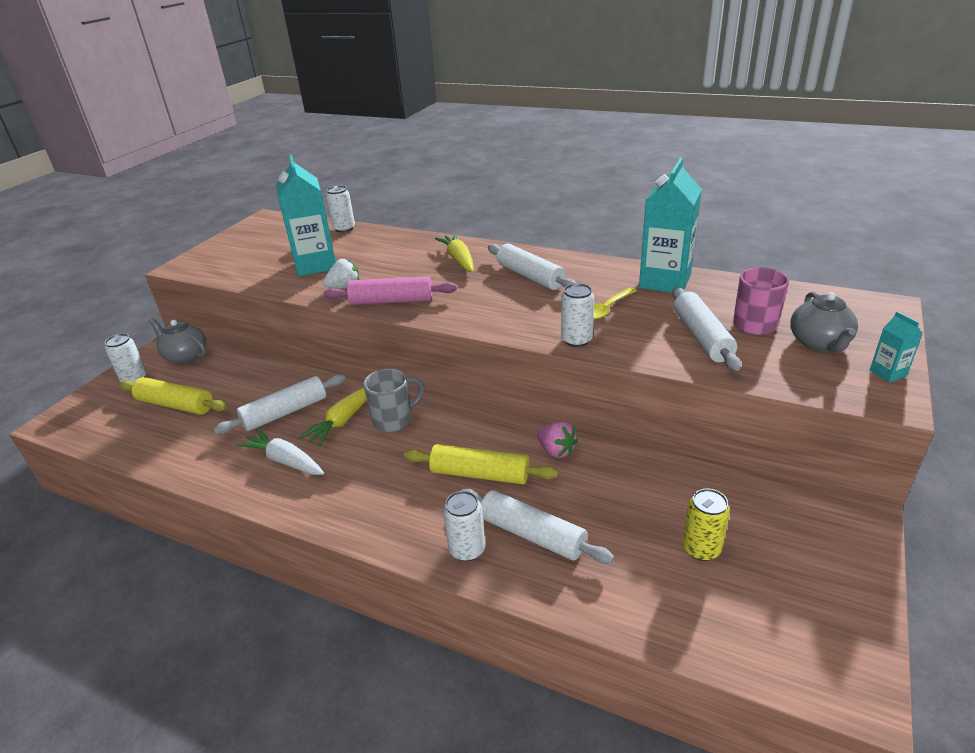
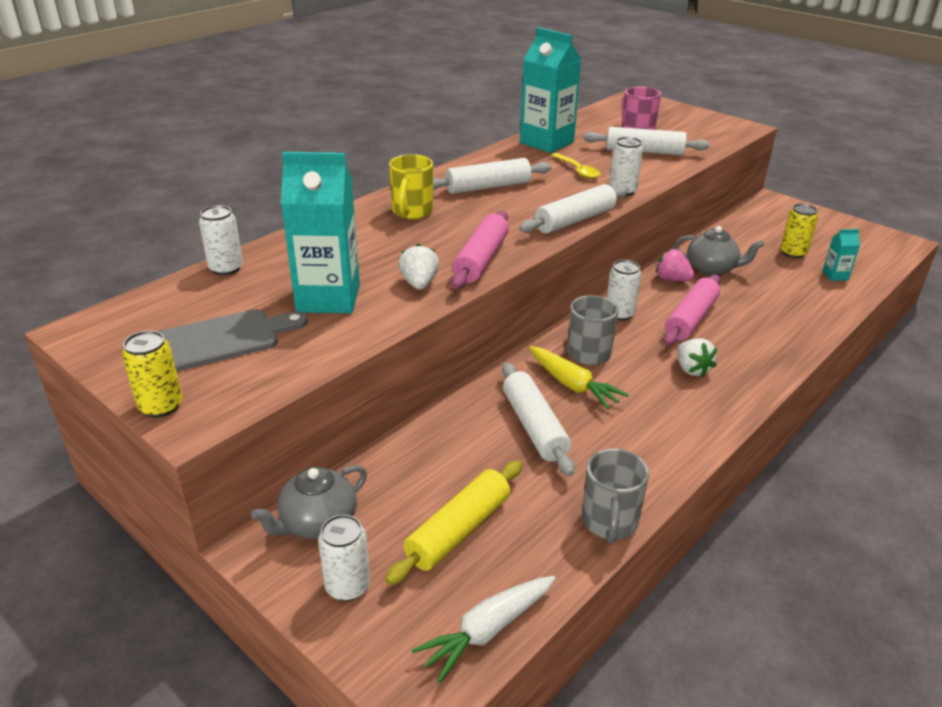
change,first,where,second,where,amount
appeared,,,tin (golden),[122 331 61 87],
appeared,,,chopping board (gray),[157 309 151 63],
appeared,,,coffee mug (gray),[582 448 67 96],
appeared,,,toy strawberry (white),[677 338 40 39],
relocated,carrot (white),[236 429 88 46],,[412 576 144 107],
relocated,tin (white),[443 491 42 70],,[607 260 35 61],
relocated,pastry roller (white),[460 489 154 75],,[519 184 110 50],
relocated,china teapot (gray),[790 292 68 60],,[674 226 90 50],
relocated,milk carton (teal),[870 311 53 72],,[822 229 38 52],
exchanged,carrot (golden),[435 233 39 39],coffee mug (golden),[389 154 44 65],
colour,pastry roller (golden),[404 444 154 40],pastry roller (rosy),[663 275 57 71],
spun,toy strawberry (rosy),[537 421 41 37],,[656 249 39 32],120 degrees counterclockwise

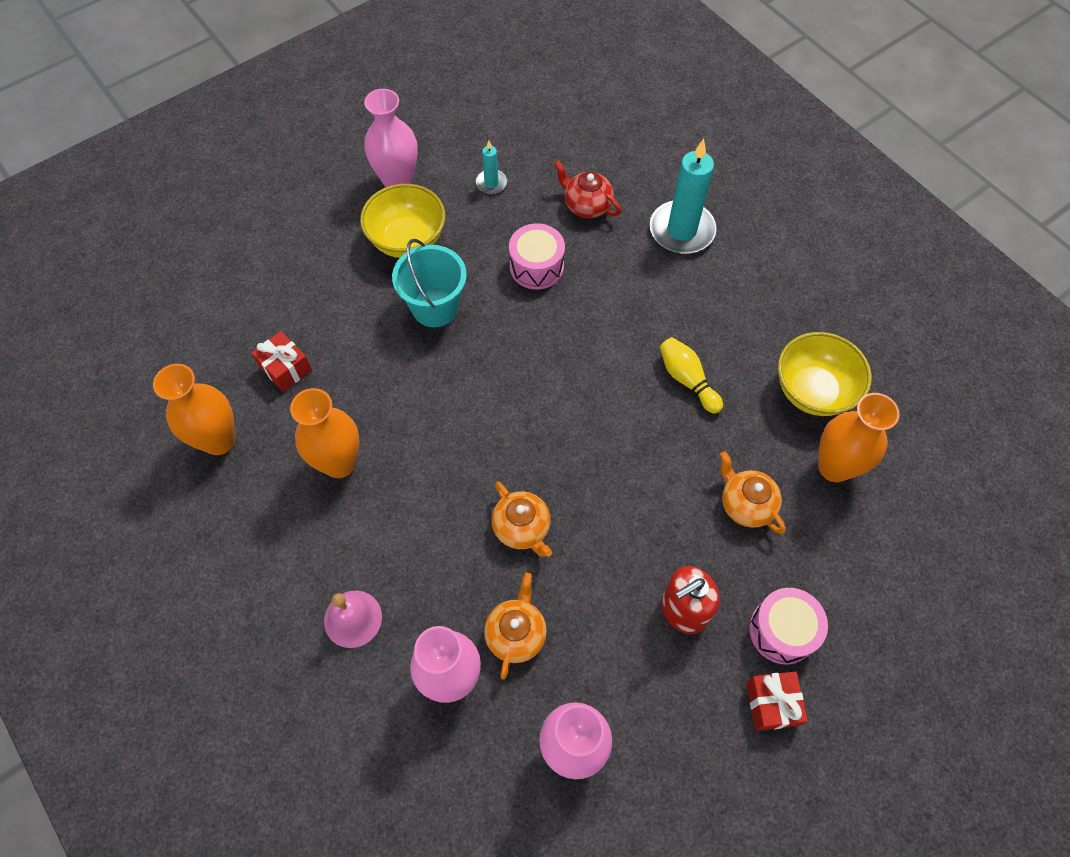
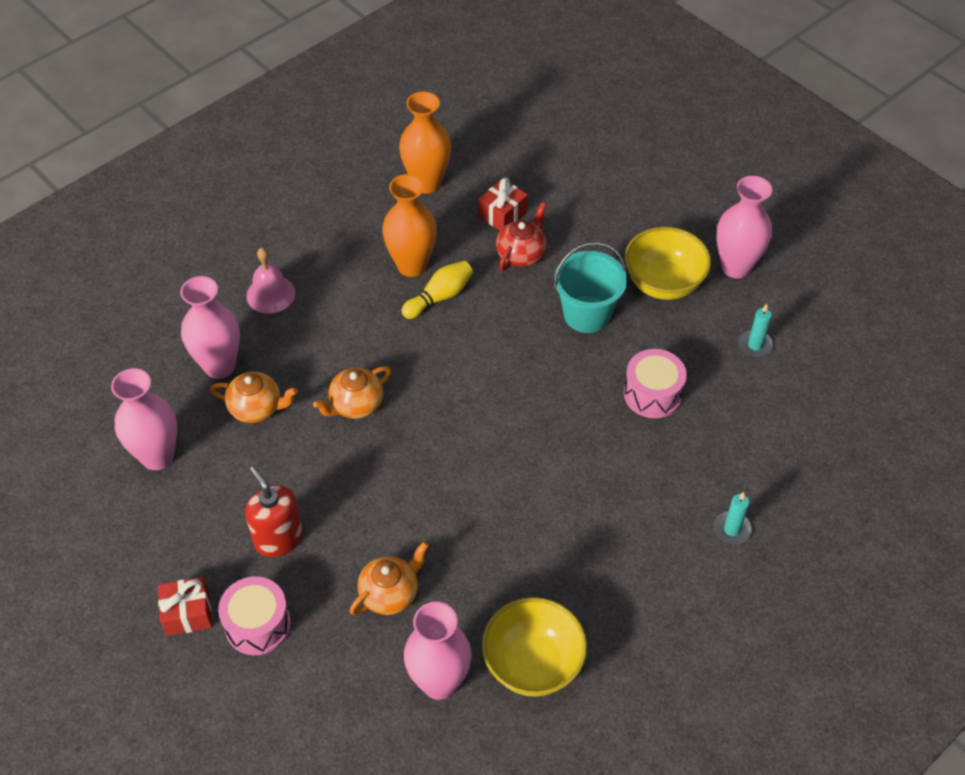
change,first,where,second,where,amount
relocated,china teapot (red),[554 160 67 58],,[496 202 51 69],
relocated,skittle (golden),[660 337 63 77],,[401 261 72 58],
colour,tall vase (orange),[818 393 82 89],tall vase (rosy),[404 602 68 98],
size,candle (teal),[650 139 67 115],,[714 492 38 52],x0.49

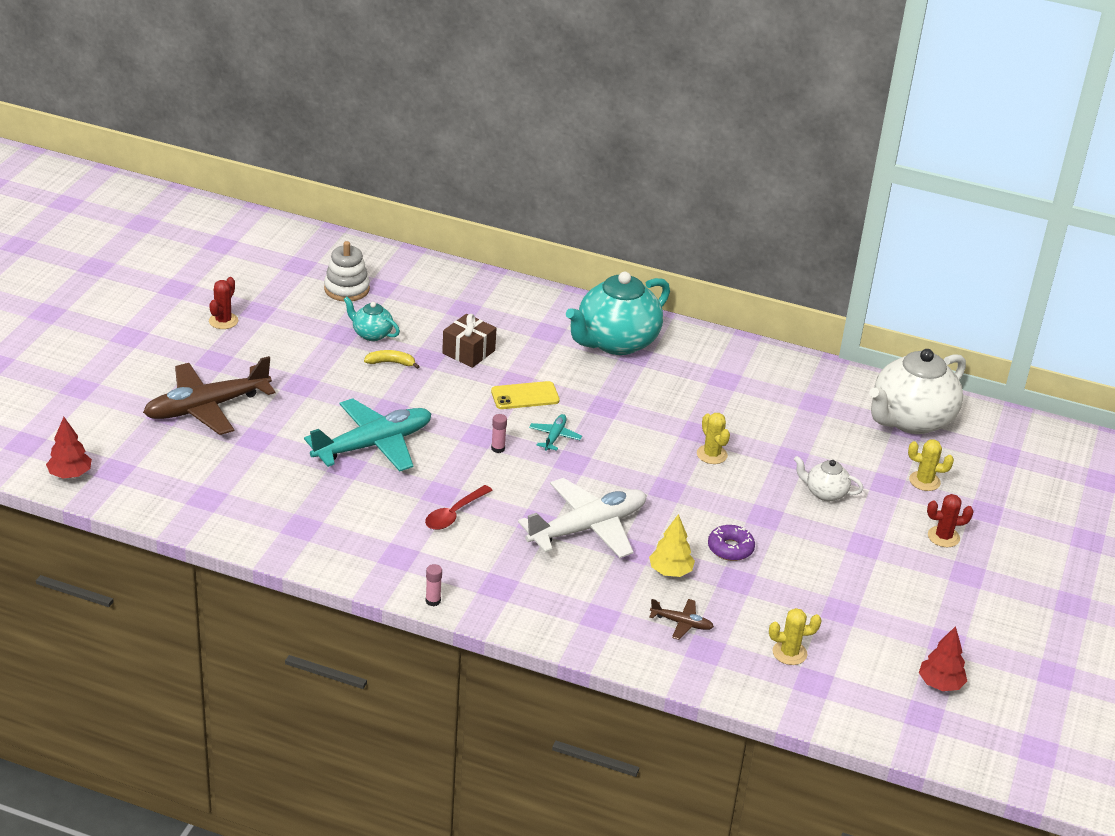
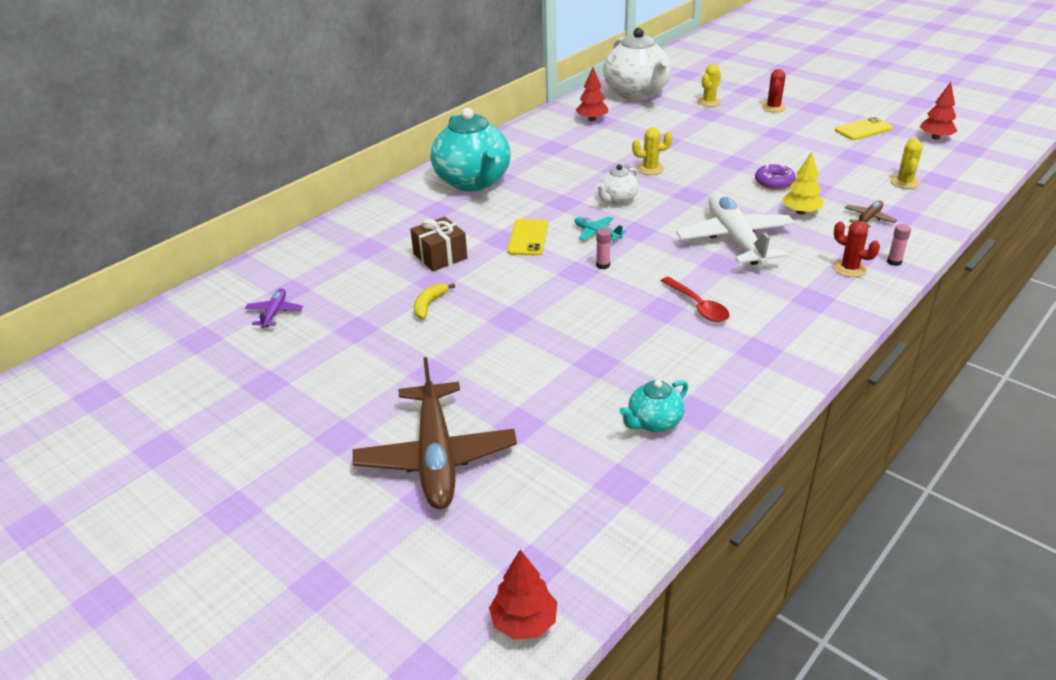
change,first,where,second,where,amount
missing,plane (teal),[304 398 127 74],,,
appeared,,,toy tree (red),[576 67 32 54],
appeared,,,mobile phone (golden),[835 117 58 23],
relocated,prickly plant (red),[209 277 29 52],,[833 221 47 56],
relocated,china teapot (teal),[343 297 57 44],,[619 380 69 52],
relocated,stick of glue (rosy),[426 564 16 42],,[887 224 24 42],
relocated,china teapot (white),[794 456 69 45],,[596 164 43 40],
exchanged,stacking toy (white),[324 241 46 61],plane (violet),[245 288 58 40],

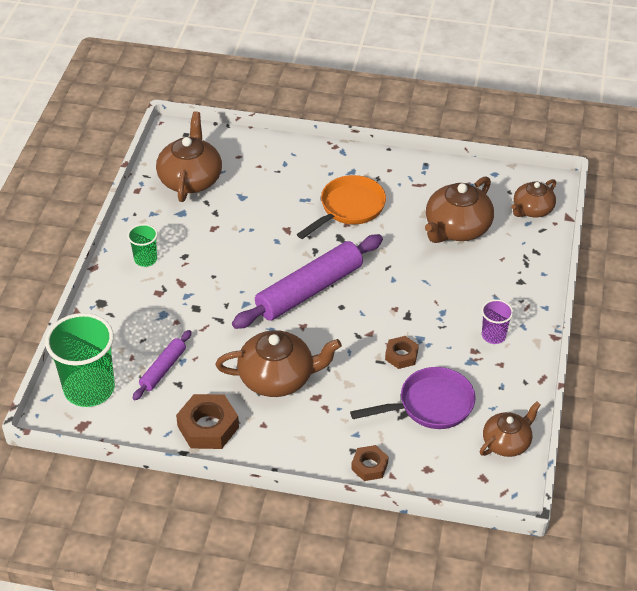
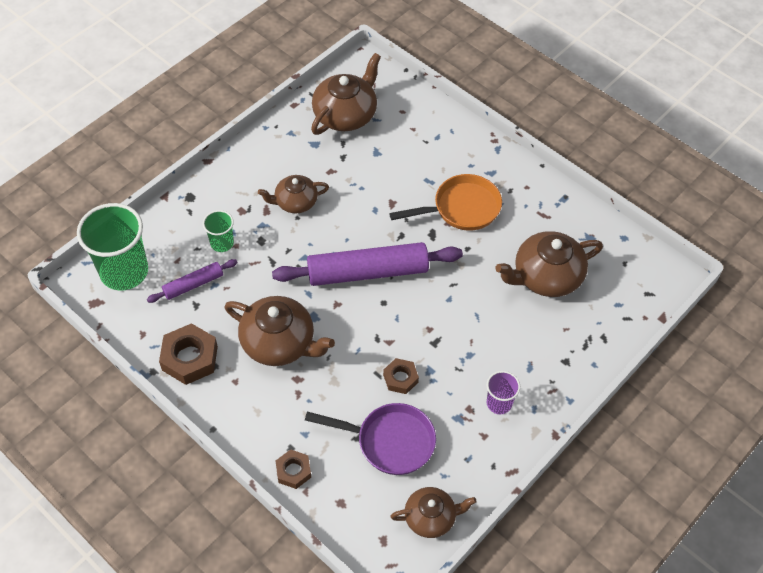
change,first,where,second,where,amount
relocated,tumbler (emerald),[127 224 31 43],,[203 210 31 42],
relocated,china teapot (dark brown),[511 179 45 38],,[258 175 71 38],

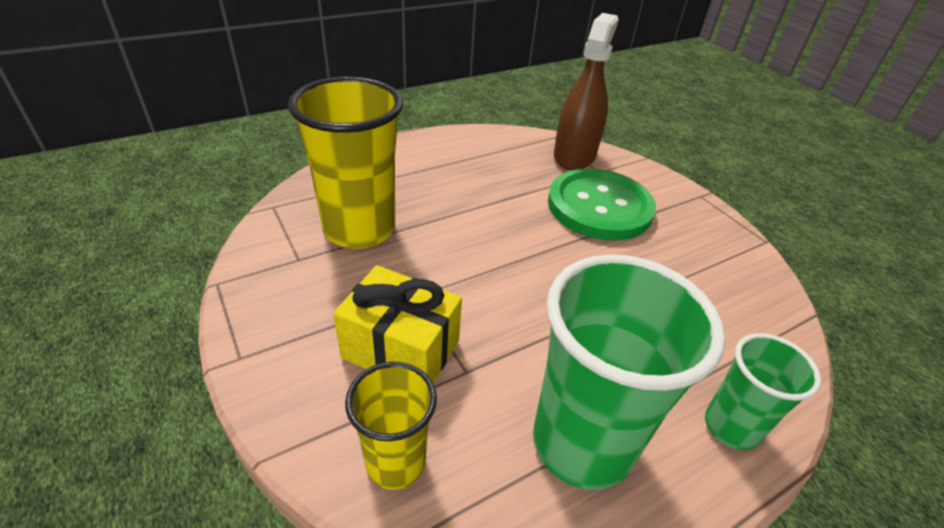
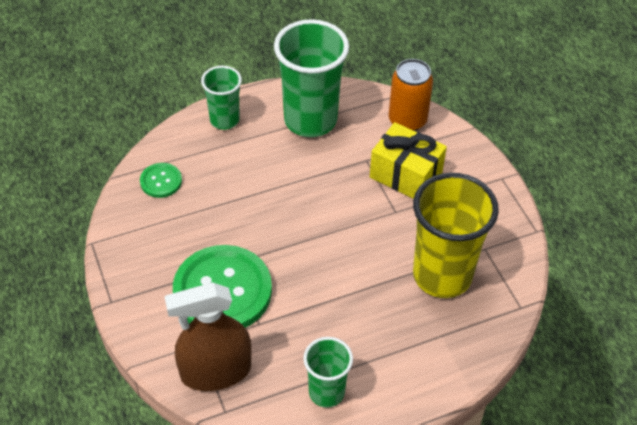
change,first,where,second,where,amount
appeared,,,shirt button (emerald),[140 163 42 35],
appeared,,,tumbler (emerald),[303 337 50 71],
exchanged,tumbler (golden),[345 362 92 128],tin (orange),[389 59 44 72],
spun,spray cleaner (dark brown),[554 13 65 157],,[165 282 87 109],45 degrees clockwise

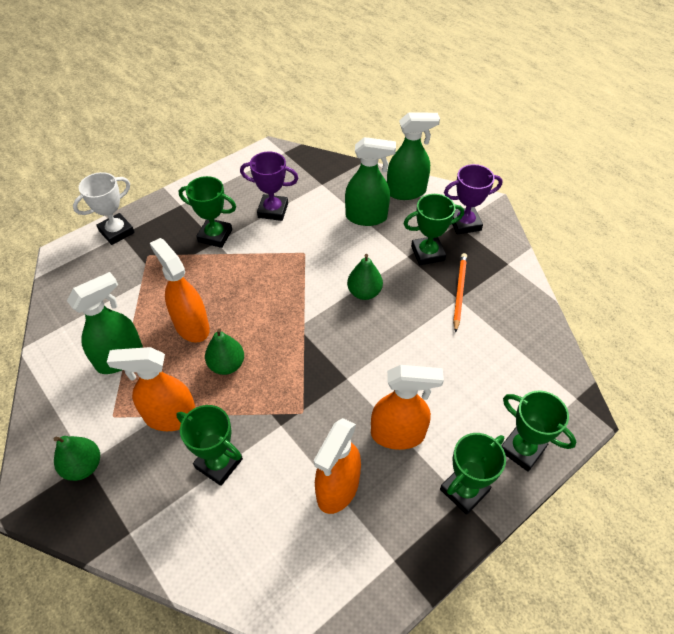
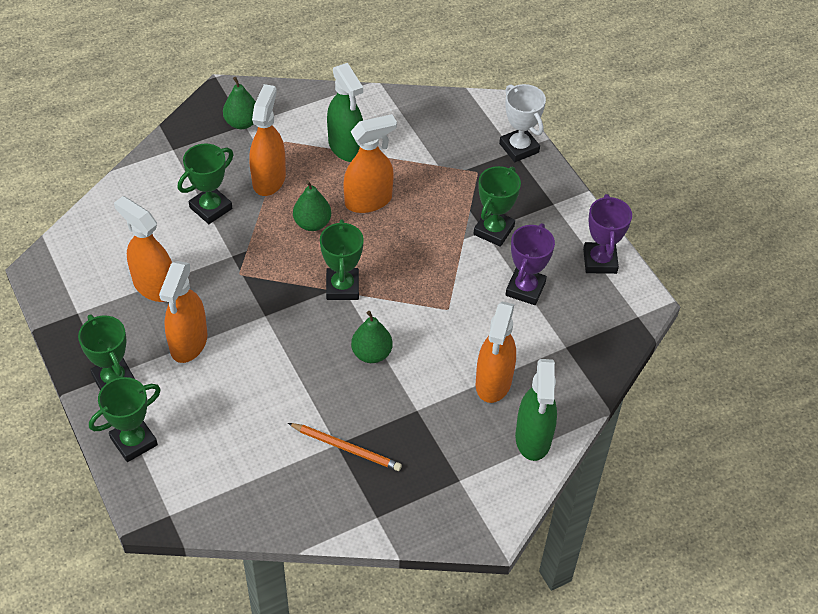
change,first,where,second,where,amount
relocated,prize cup (emerald),[403 194 61 71],,[320 220 44 80],
relocated,prize cup (violet),[444 164 59 71],,[583 194 49 80],
colour,spray cleaner (emerald),[345 137 51 89],spray cleaner (orange),[476 301 40 102],

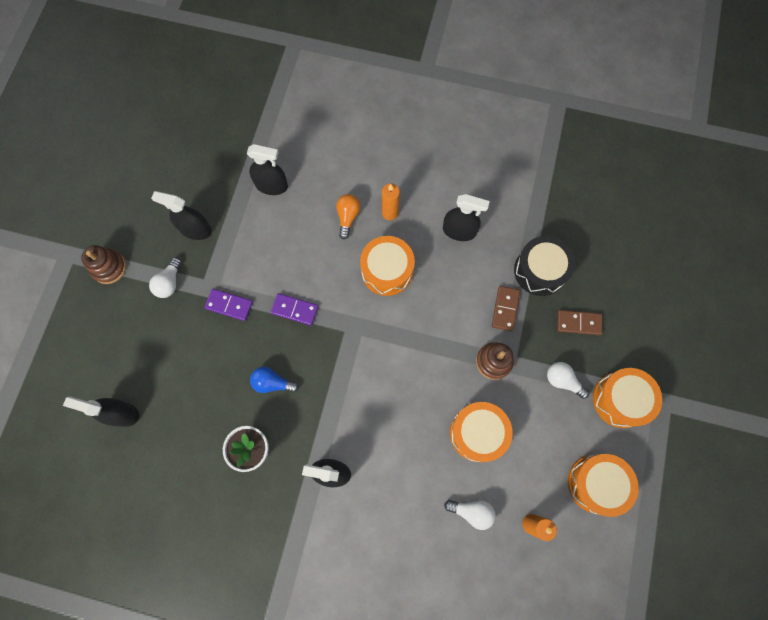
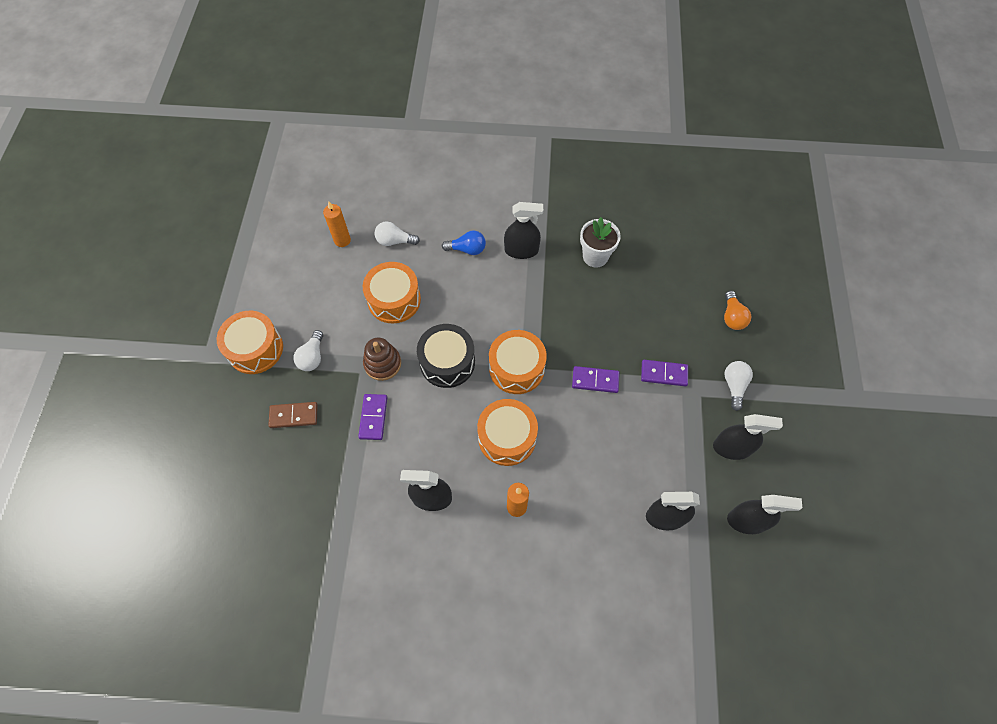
change,first,where,second,where,amount
missing,stacking toy (dark brown),[81 245 45 39],,,
relocated,spray cleaner (black),[63 396 77 31],,[727 495 75 39],
relocated,light bulb (cobalt),[250 367 49 26],,[442 231 44 24],
relocated,light bulb (orange),[336 194 24 46],,[724 291 27 39],
relocated,snare drum (black),[514 236 61 60],,[417 324 58 64],
relocated,snare drum (orange),[568 454 71 63],,[489 330 58 64],
colour,domino tile (dark brown),[492 286 28 45],domino tile (violet),[358 394 29 46],
spun,light bulb (white),[547 362 42 37],,[293 330 30 41],75 degrees clockwise

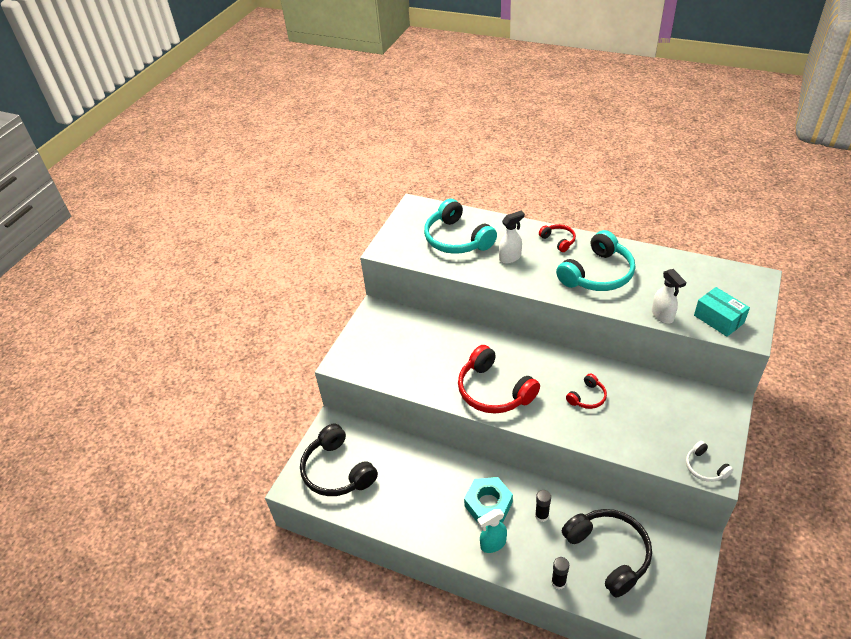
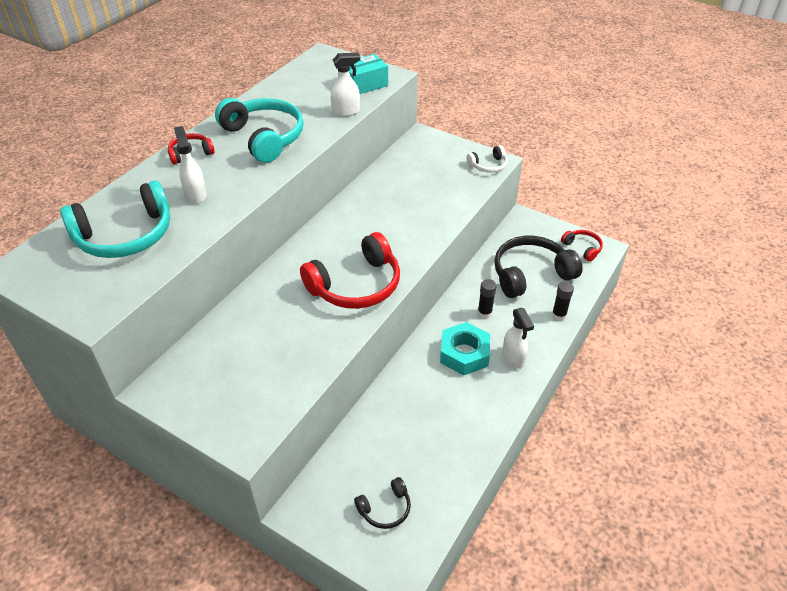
change,first,where,second,where,amount
relocated,over-ear headphones (red),[566 374 41 35],,[561 230 42 32],
colour,spray cleaner (teal),[477 509 30 44],spray cleaner (white),[502 308 32 60],
size,over-ear headphones (black),[300 423 78 73],,[354 477 57 52],x0.50

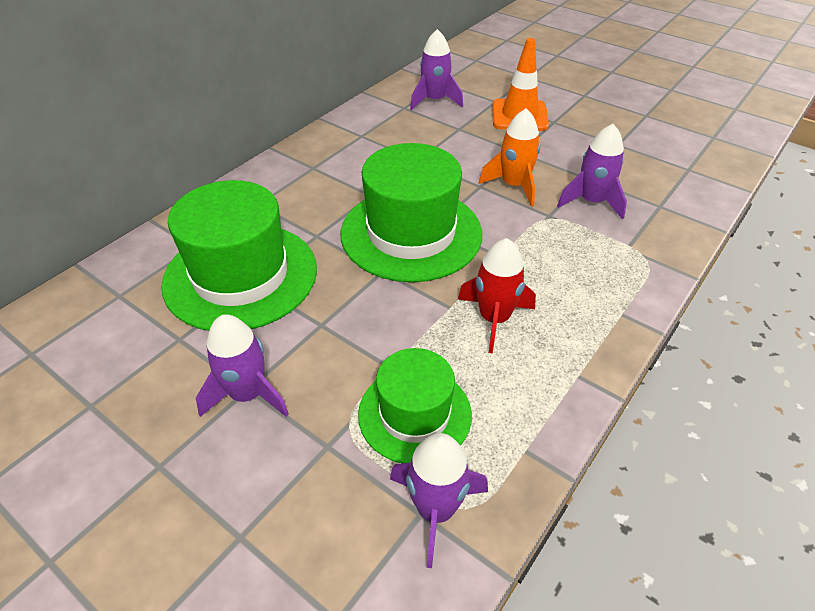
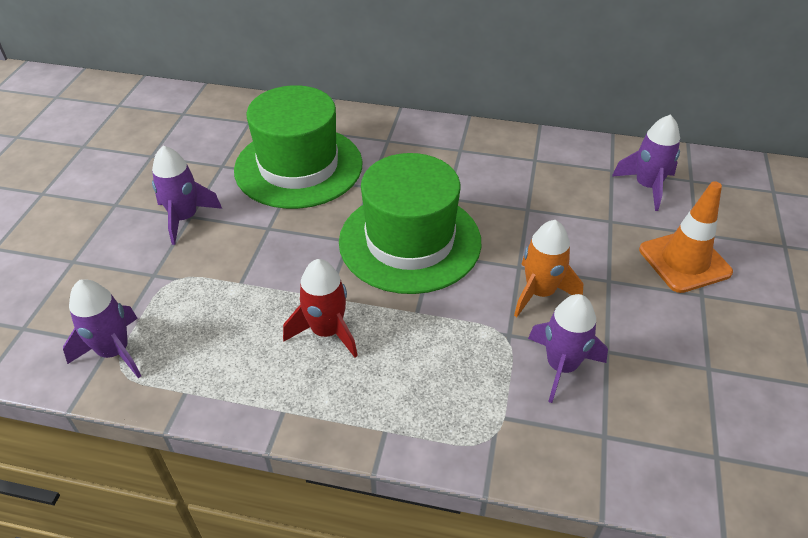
change,first,where,second,where,amount
missing,hat (emerald),[358 348 114 115],,,

